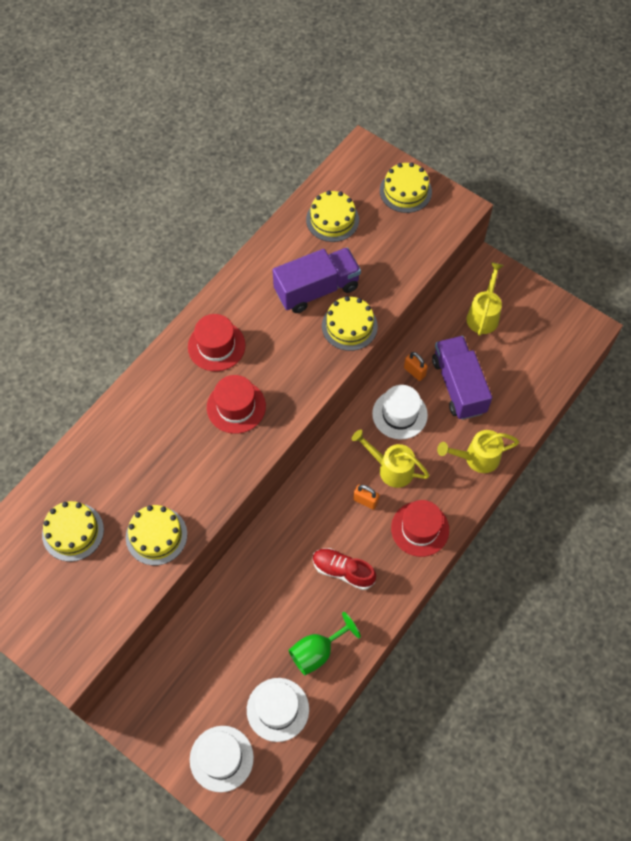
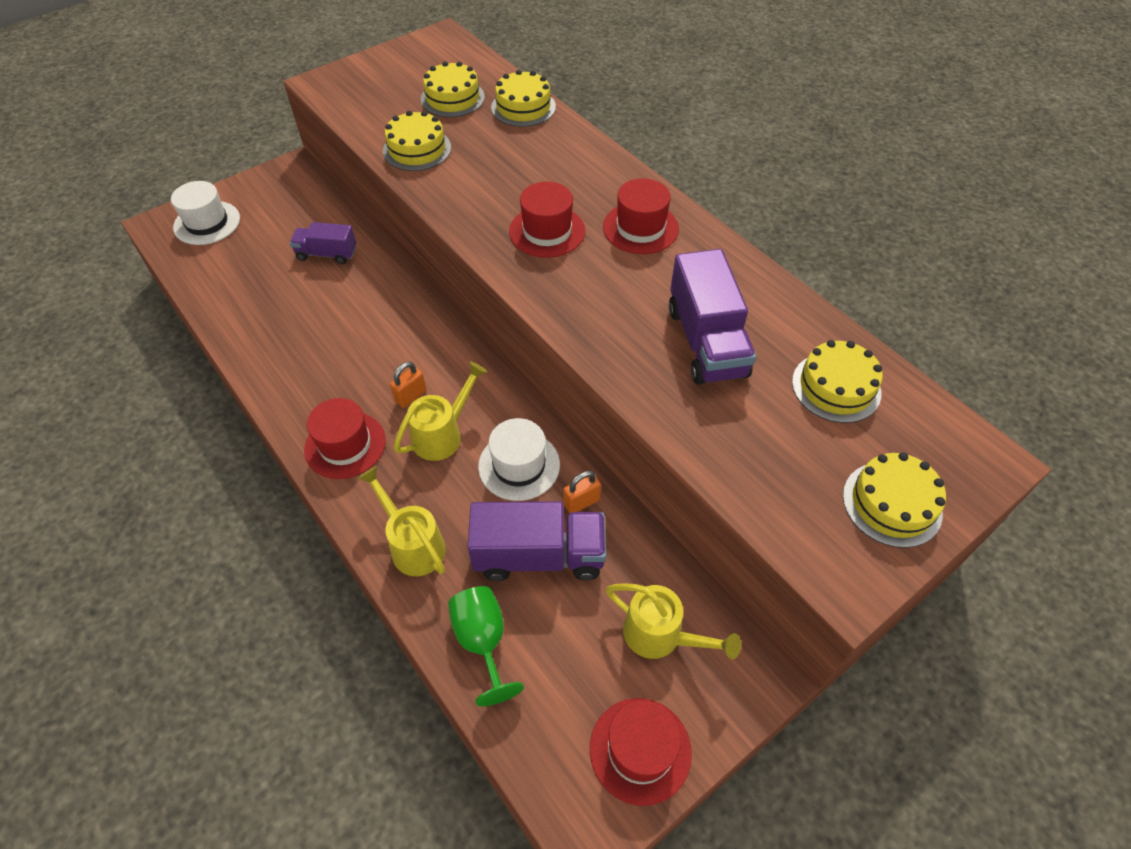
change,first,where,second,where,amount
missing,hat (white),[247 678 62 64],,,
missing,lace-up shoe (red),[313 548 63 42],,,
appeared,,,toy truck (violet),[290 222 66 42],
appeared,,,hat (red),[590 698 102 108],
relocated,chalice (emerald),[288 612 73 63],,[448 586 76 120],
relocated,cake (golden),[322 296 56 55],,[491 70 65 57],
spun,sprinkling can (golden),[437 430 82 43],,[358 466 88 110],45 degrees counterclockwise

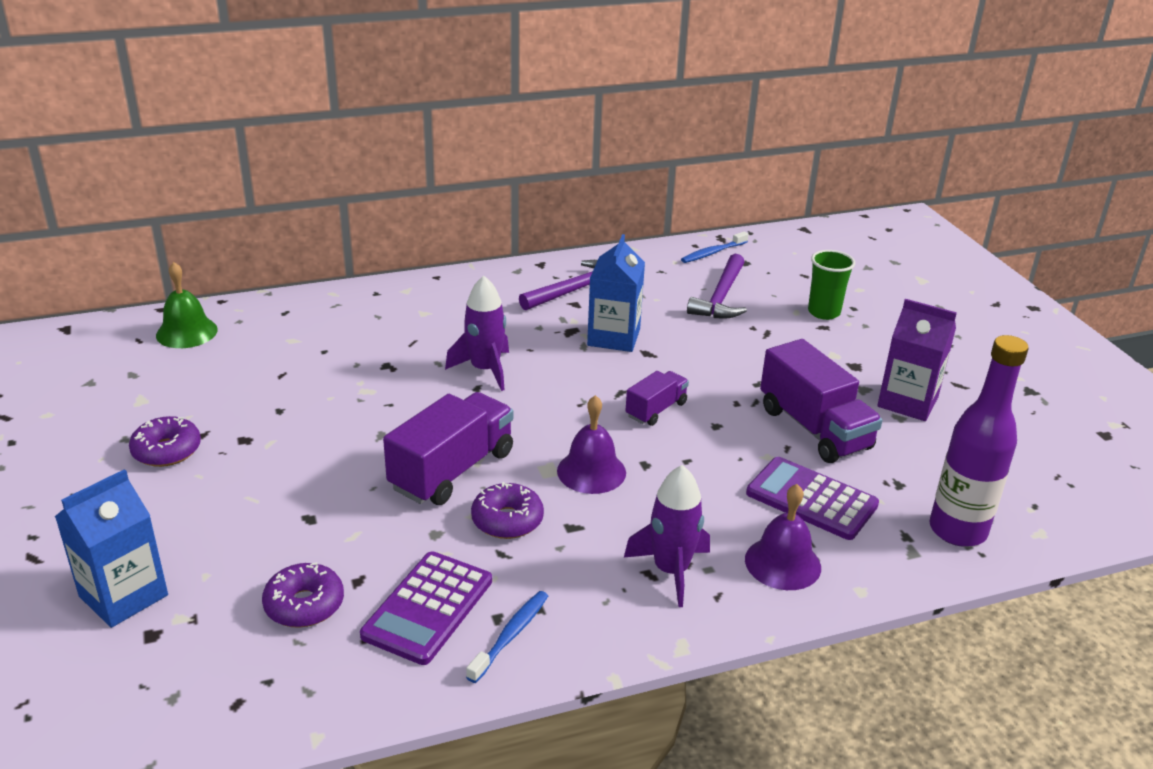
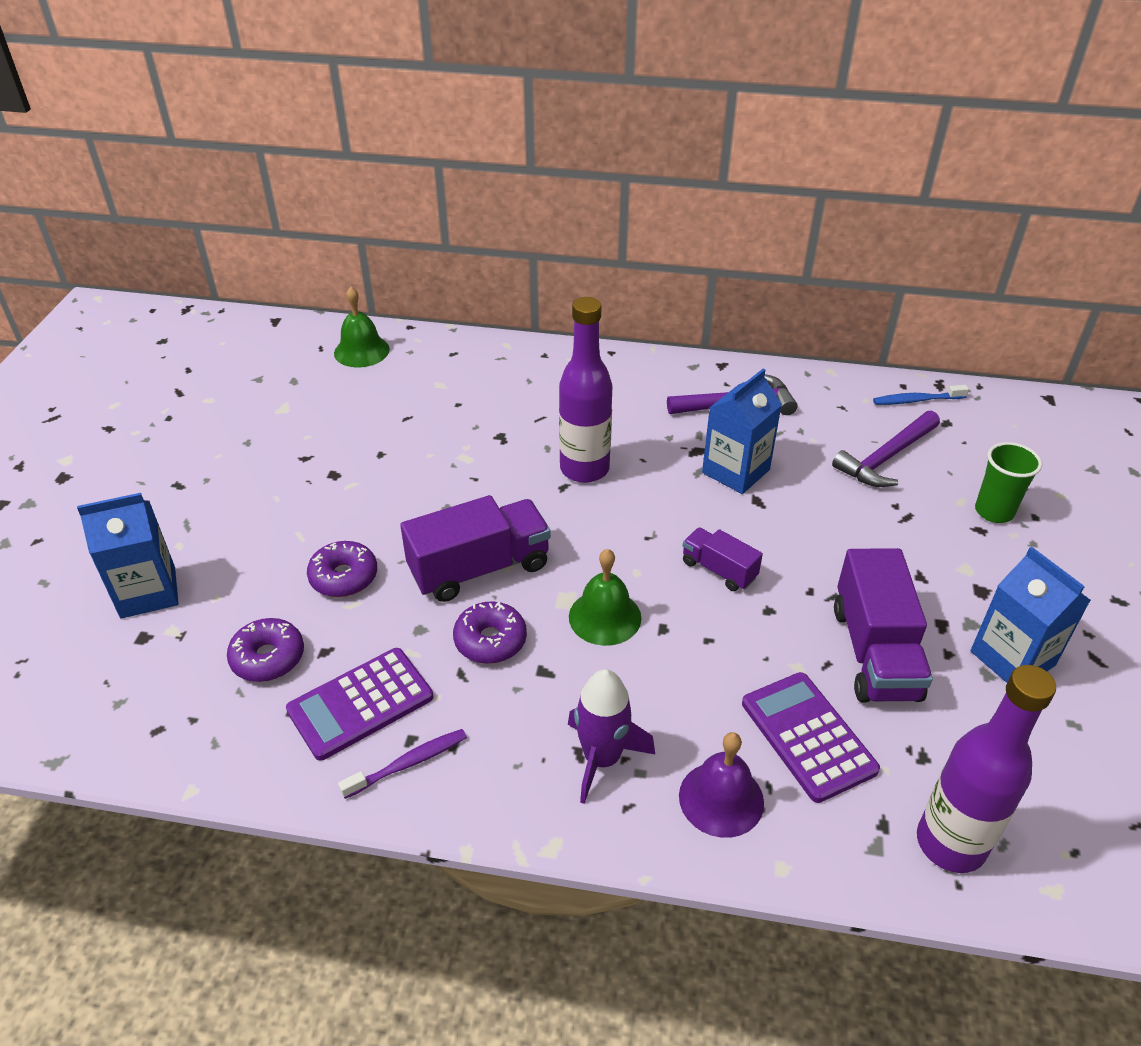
change,first,where,second,where,amount
relocated,glazed donut (violet),[129 416 72 51],,[307 541 70 56],
exchanged,spaceship (violet),[445 276 64 115],drink bottle (violet),[559 297 53 186],
colour,tooth brush (cobalt),[466 591 82 92],tooth brush (violet),[338 729 129 70],
colour,school bell (violet),[557 395 69 99],school bell (emerald),[569 549 72 97],
colour,milk carton (violet),[877 299 80 122],milk carton (cobalt),[970 547 121 136],
spun,toy truck (violet),[625 371 64 55],,[683 527 80 64],120 degrees counterclockwise

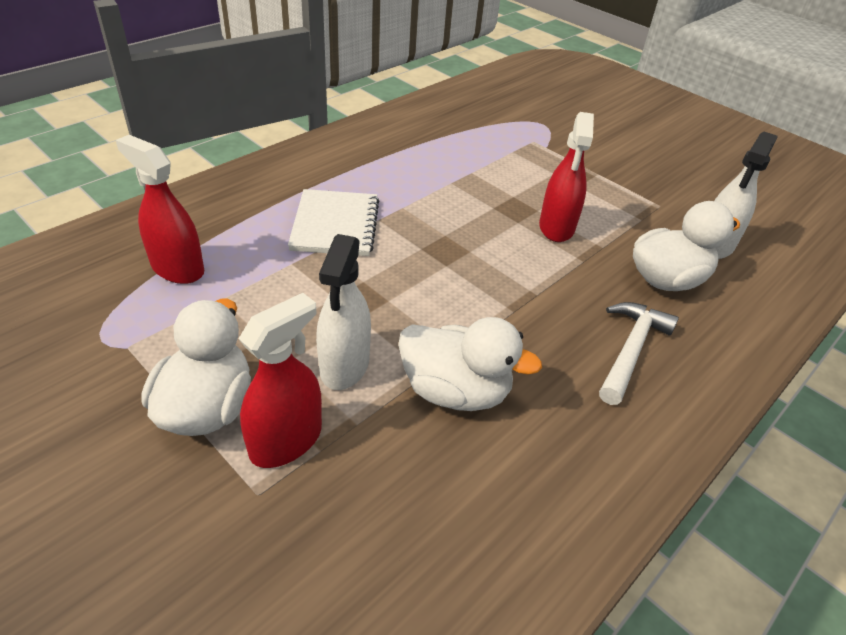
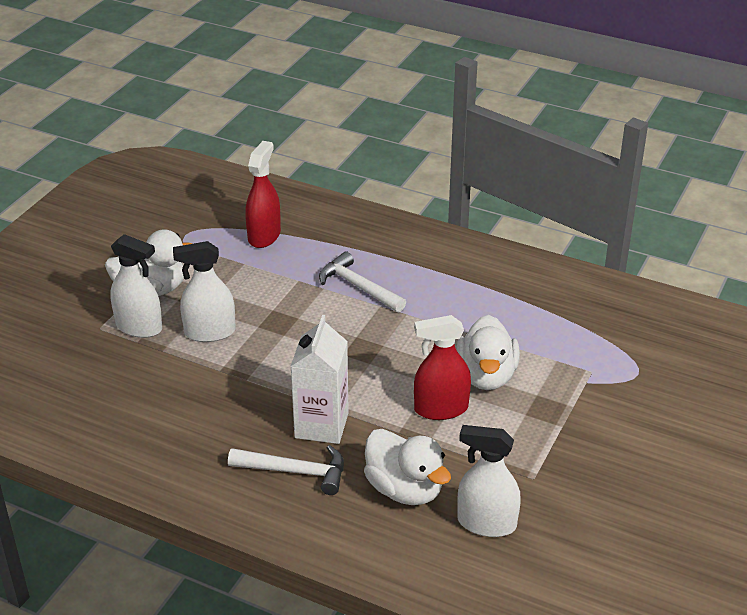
change,first,where,second,where,amount
appeared,,,milk carton (white),[290 315 59 129],
relocated,toy duck (white),[398 317 144 94],,[456 315 64 75],
exchanged,notepad (white),[288 189 92 67],hammer (white),[319 252 87 60],
colour,spray cleaner (red),[239 293 83 175],spray cleaner (white),[110 234 52 104],

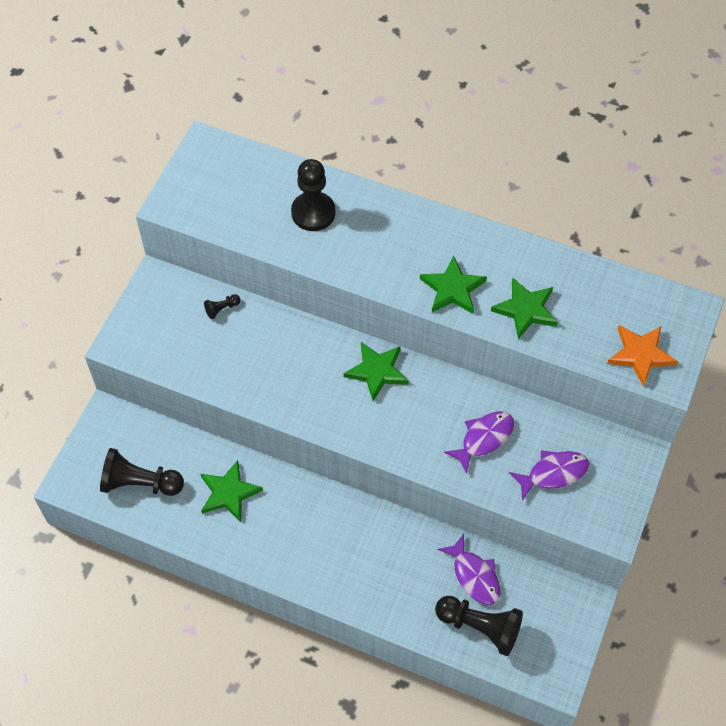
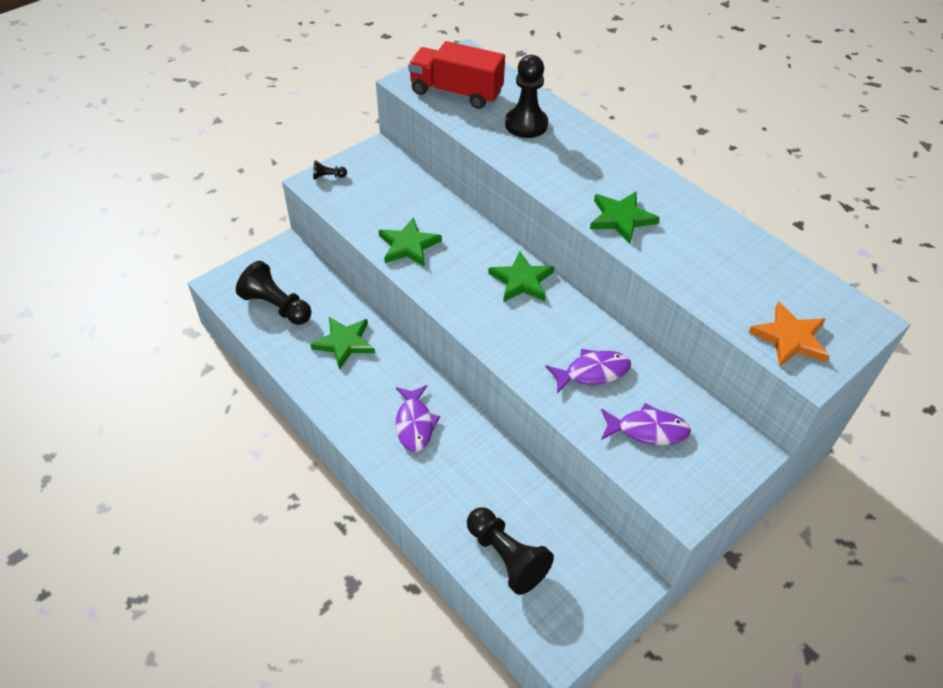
change,first,where,second,where,amount
appeared,,,toy truck (red),[408 41 97 68],
relocated,game pawn (black),[204 294 36 25],,[313 160 34 19],
relocated,fish (violet),[438 534 62 71],,[396 385 44 67],
relocated,star shape (emerald),[491 278 67 61],,[379 217 63 50],

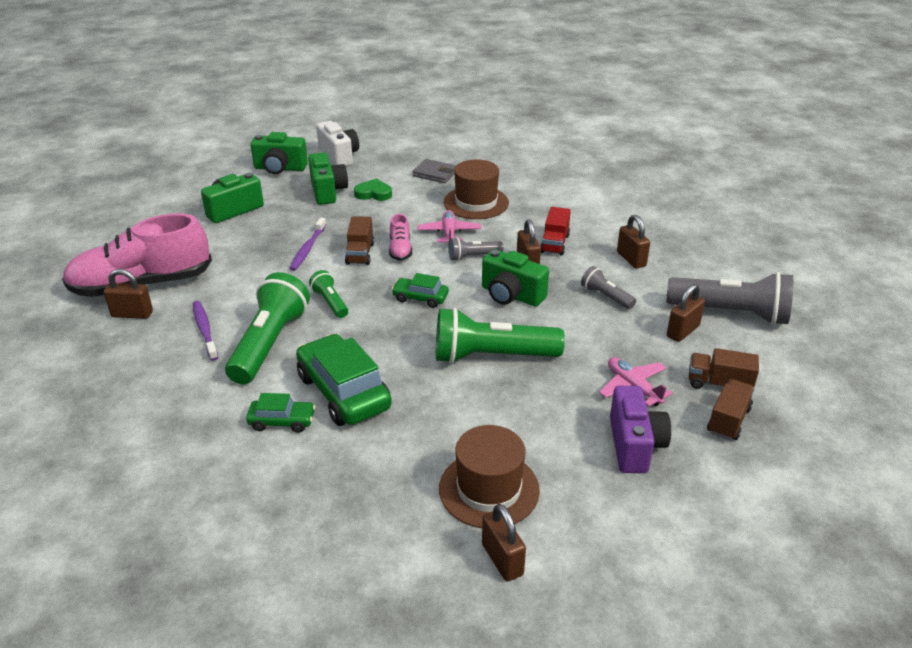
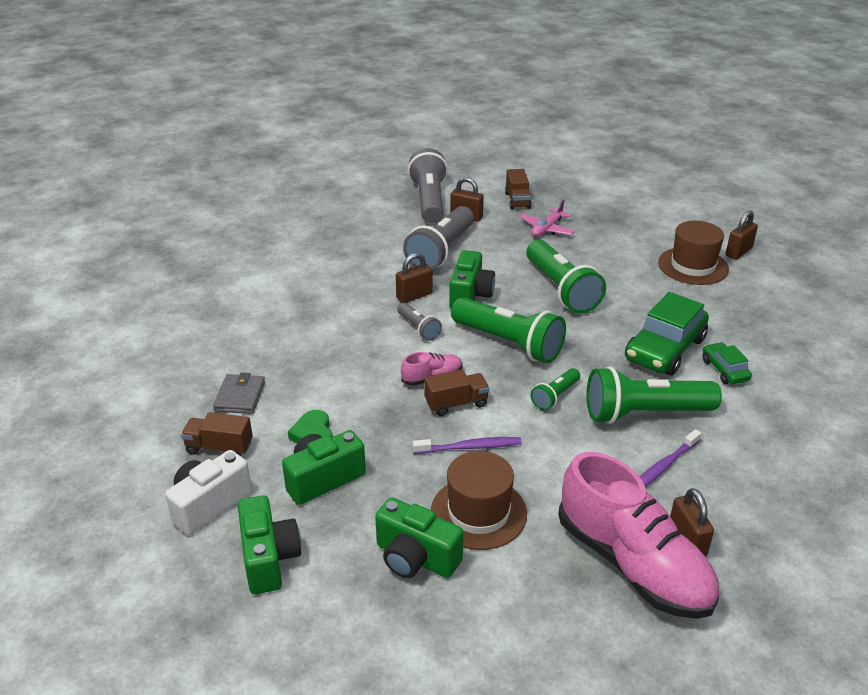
change,first,where,second,where,amount
missing,plane (rosy),[418 210 63 33],,,
missing,toy truck (red),[540 207 31 48],,,
missing,camera (violet),[610 386 61 87],,,
missing,padlock (dark brown),[617 215 33 54],,,
relocated,hat (dark brown),[444 159 65 60],,[431 451 96 99],
relocated,toy truck (dark brown),[707 379 48 61],,[181 412 72 44],
exchanged,automobile (emerald),[391 273 58 35],flashlight (emerald),[451 297 115 66],
size,flashlight (gray),[581 266 55 43],,[403 206 71 64],x2.01

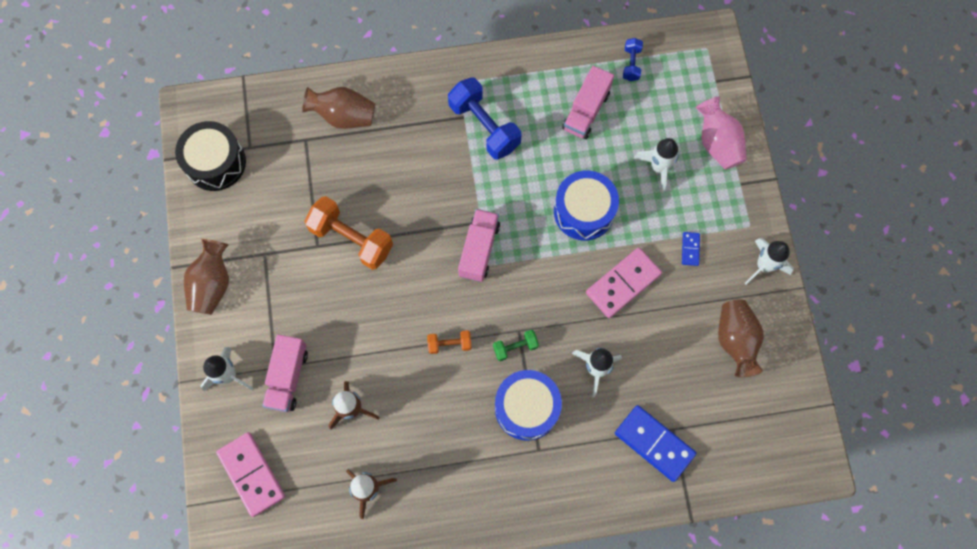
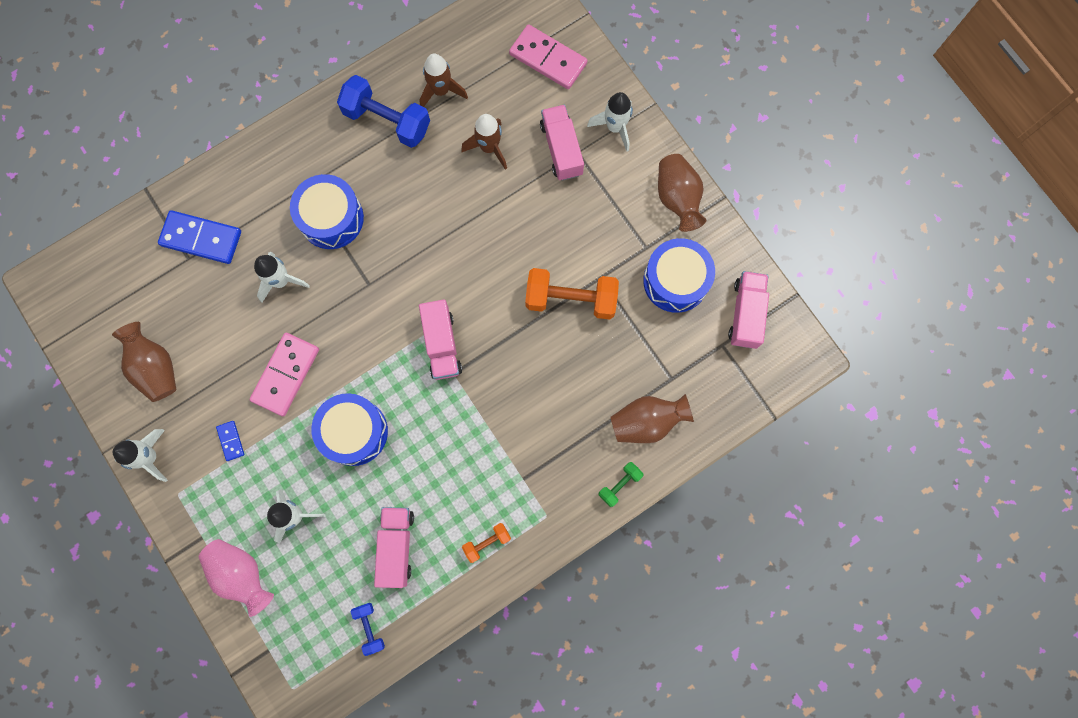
change,first,where,second,where,amount
appeared,,,snare drum (cobalt),[643 238 72 75],
relocated,dumbbell (orange),[427 330 45 24],,[462 523 49 40],
relocated,dumbbell (cobalt),[448 77 73 83],,[337 75 93 73],
relocated,dumbbell (emerald),[493 330 46 31],,[598 462 46 45],
exchanged,snare drum (black),[175 121 71 70],toy truck (rosy),[728 271 41 78],

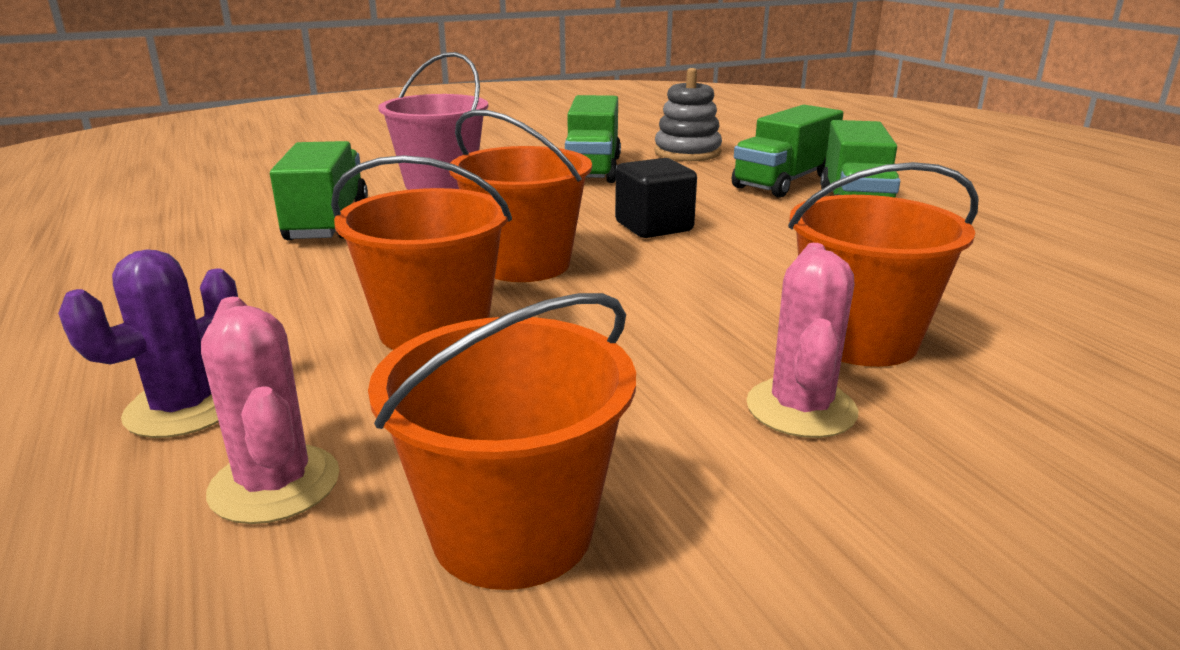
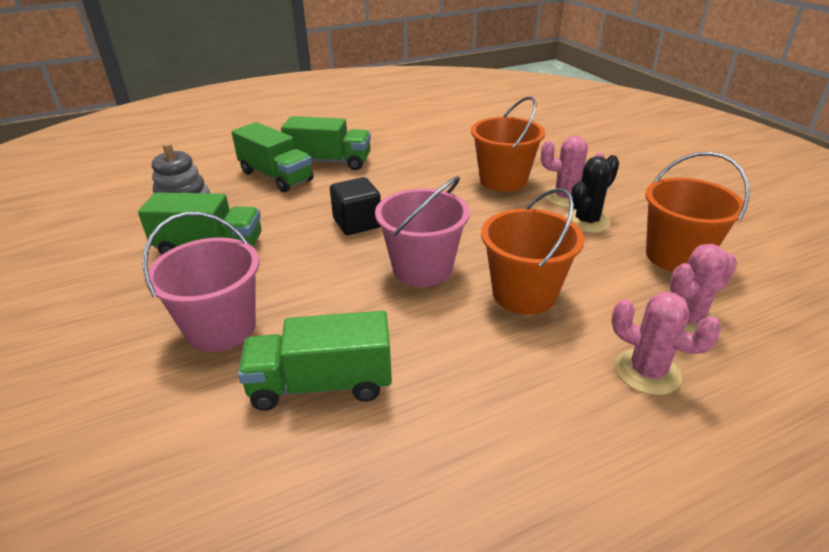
change,first,where,second,where,amount
appeared,,,prickly plant (black),[565 155 54 78],
colour,prickly plant (violet),[58 249 180 189],prickly plant (rosy),[611 292 111 103],
colour,bucket (orange),[449 110 143 172],bucket (rosy),[375 176 95 111],

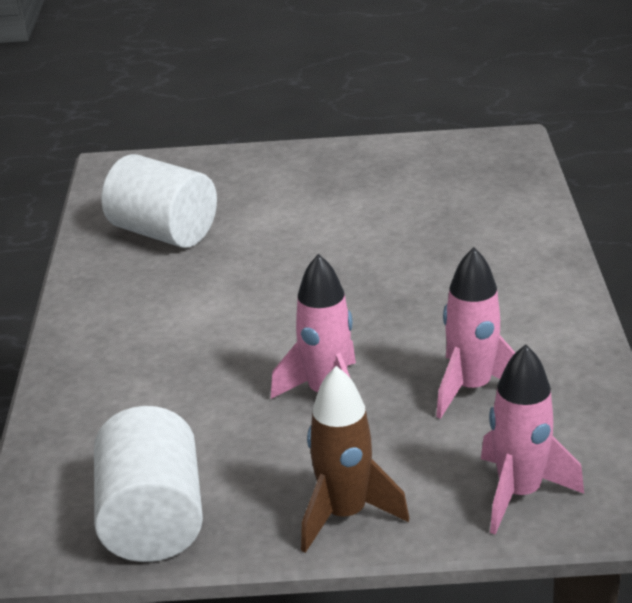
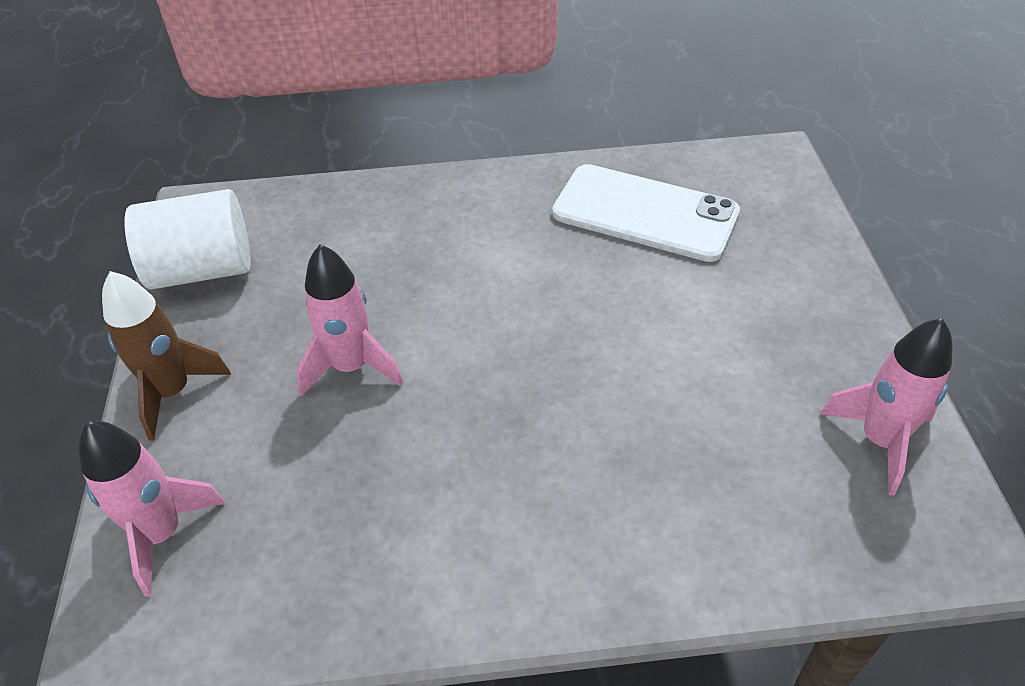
change,first,where,second,where,amount
relocated,spaceship (rosy),[436 247 79 172],,[820 318 132 178],
exchanged,solid cylinder (white),[101 154 116 94],mobile phone (white),[552 164 188 98],

